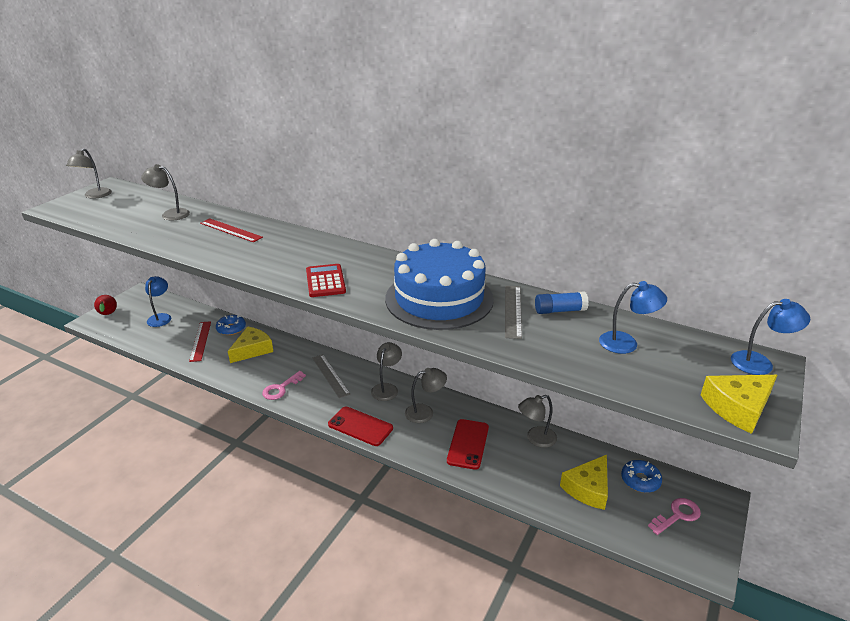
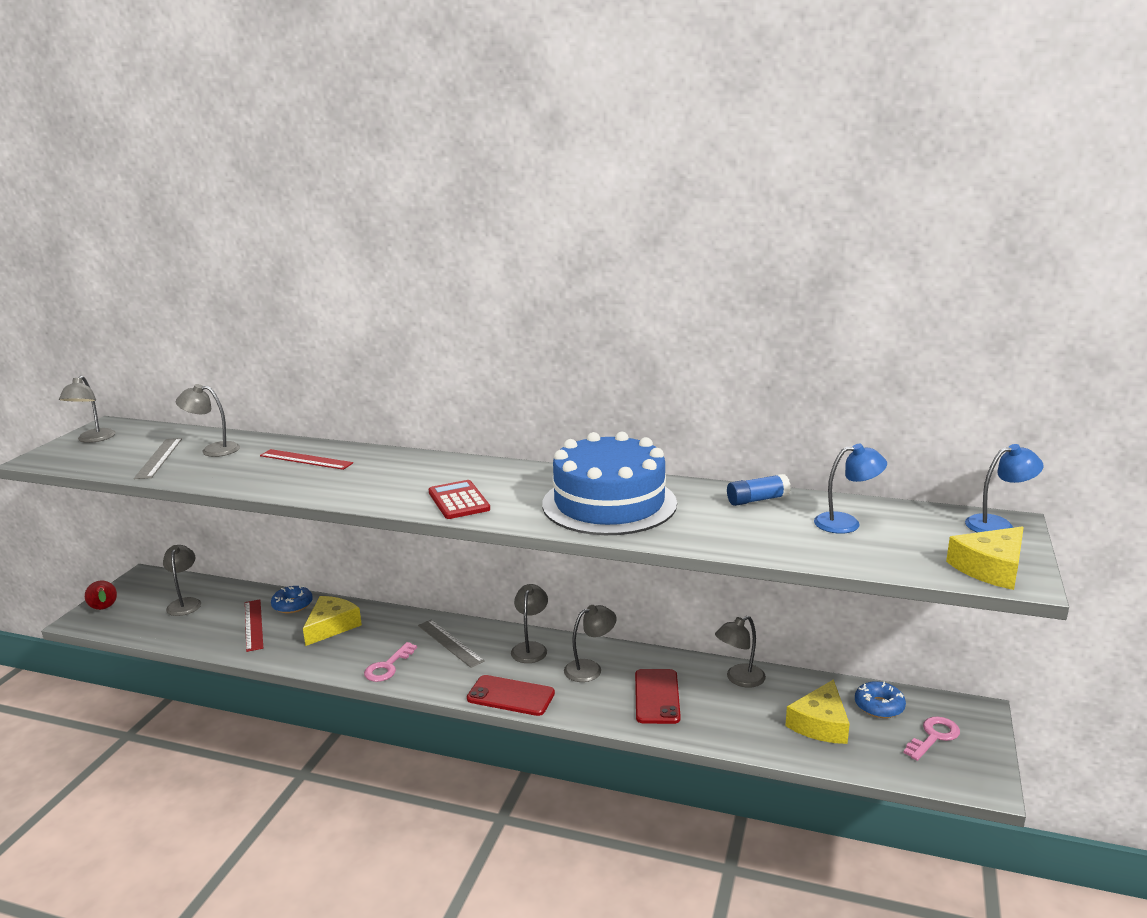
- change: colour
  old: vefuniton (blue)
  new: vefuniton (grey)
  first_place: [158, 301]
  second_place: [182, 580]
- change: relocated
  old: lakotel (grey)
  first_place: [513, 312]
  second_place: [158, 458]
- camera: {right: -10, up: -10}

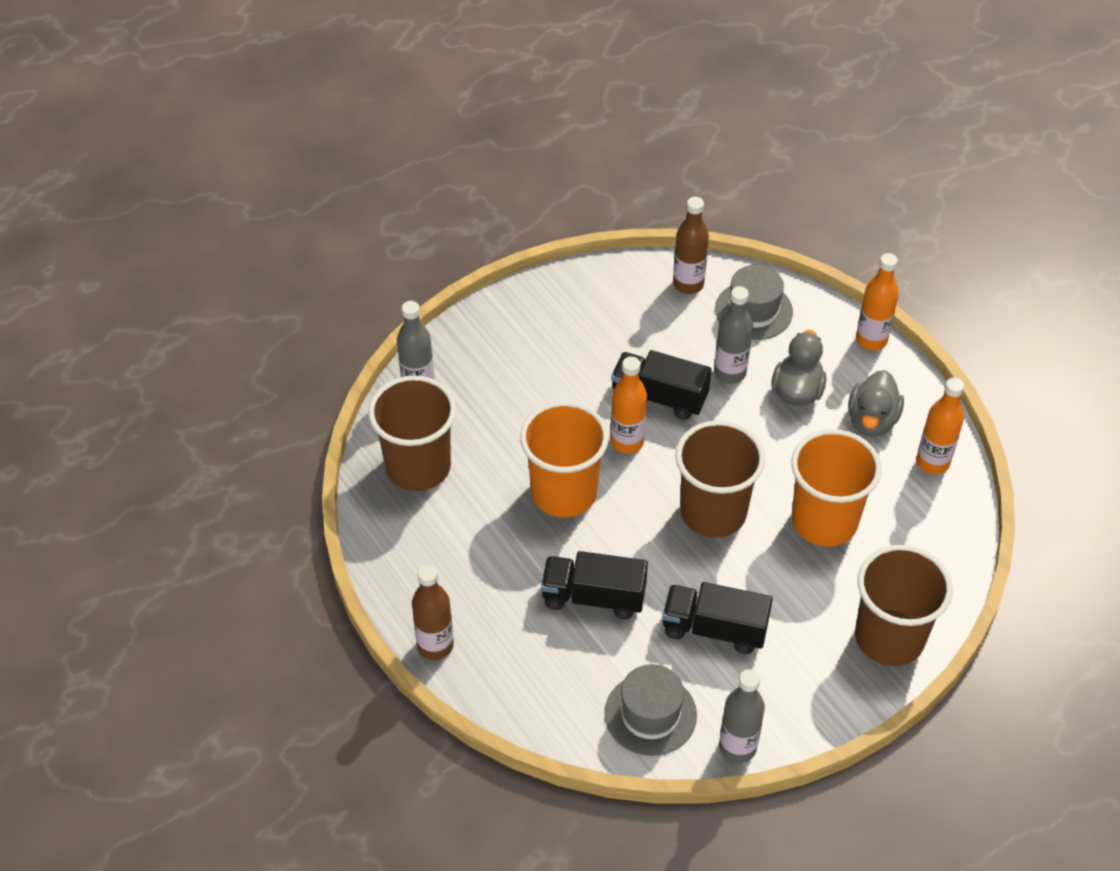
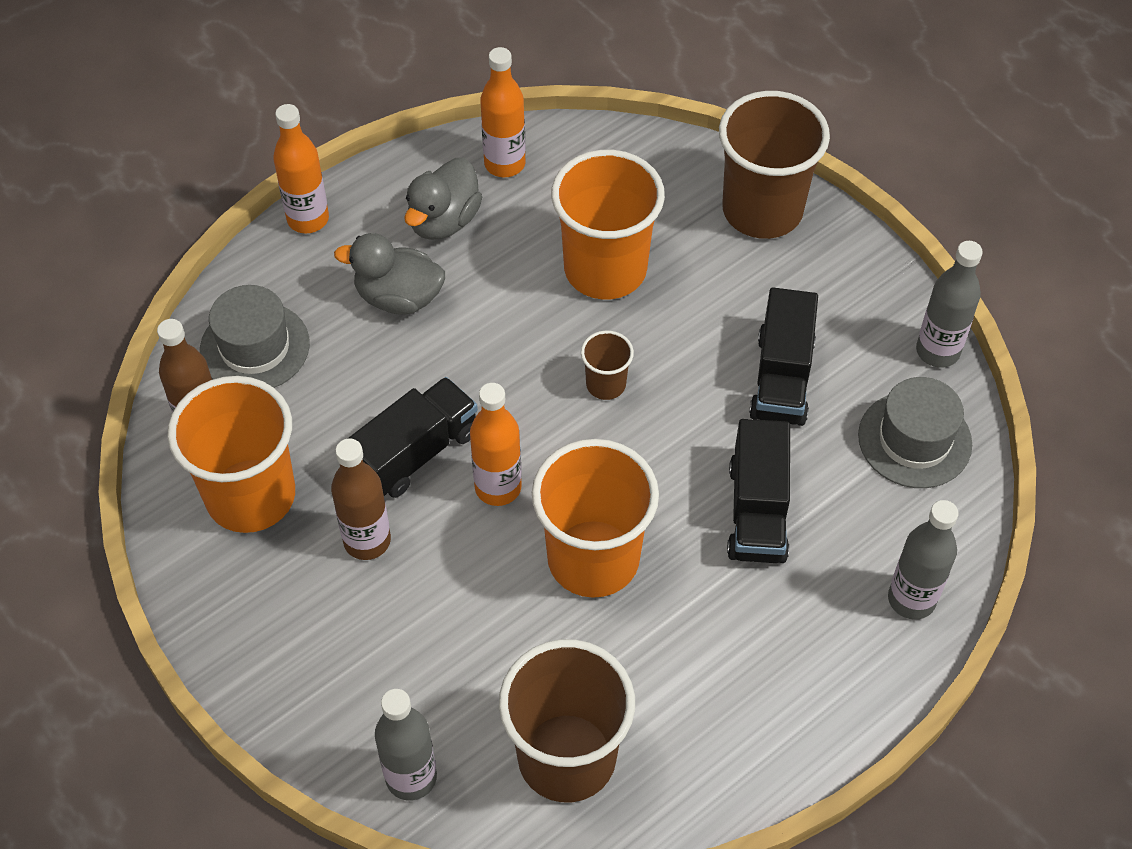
- change: relocated
  old: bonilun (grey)
  first_place: [733, 335]
  second_place: [923, 560]
- change: spun
  old: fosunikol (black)
  first_place: [661, 385]
  second_place: [412, 437]
  degrees: -150
- change: spun
  old: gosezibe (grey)
  first_place: [876, 403]
  second_place: [443, 199]
  degrees: 105
- change: size
  old: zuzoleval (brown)
  first_place: [720, 479]
  second_place: [607, 365]
  factor: 0.46
- change: relocated
  old: bonilun (brown)
  first_place: [433, 612]
  second_place: [361, 499]
- change: appeared
  new: zuzoleval (orange)
  second_place: [231, 454]
- camera: {right: -95, up: 5}

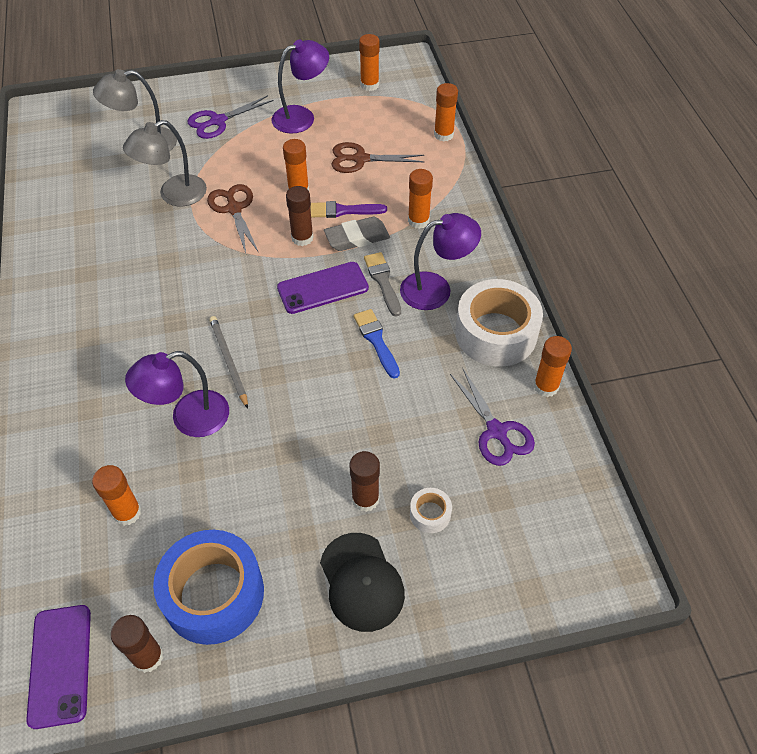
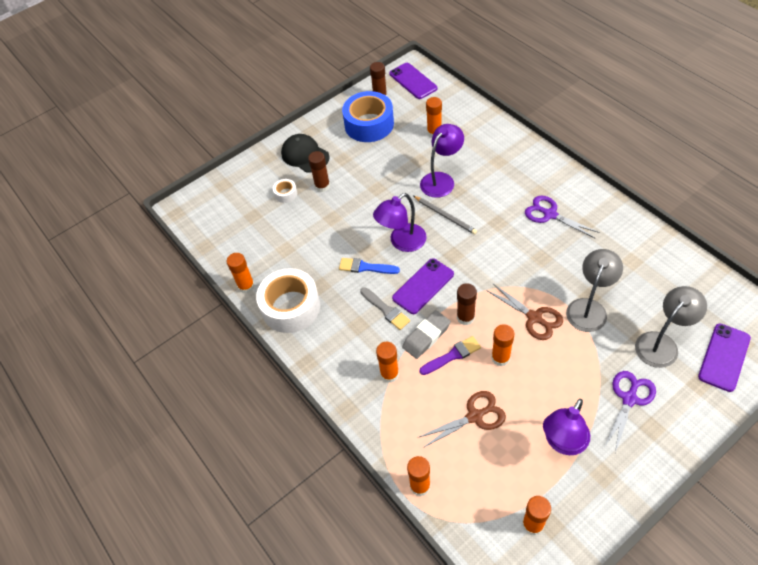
- change: relocated
  old: vefuniton (purple)
  first_place: [440, 261]
  second_place: [400, 222]
- change: spun
  old: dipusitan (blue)
  first_place: [377, 344]
  second_place: [369, 266]
  degrees: 150
- change: relocated
  old: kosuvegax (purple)
  first_place: [492, 416]
  second_place: [562, 217]
- change: appeared
  new: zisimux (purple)
  second_place: [724, 358]
- camera: {right: 160, up: 0}

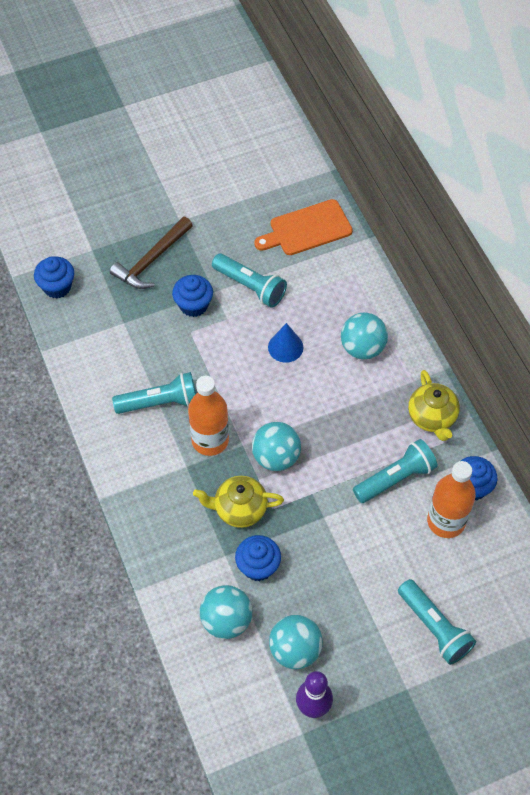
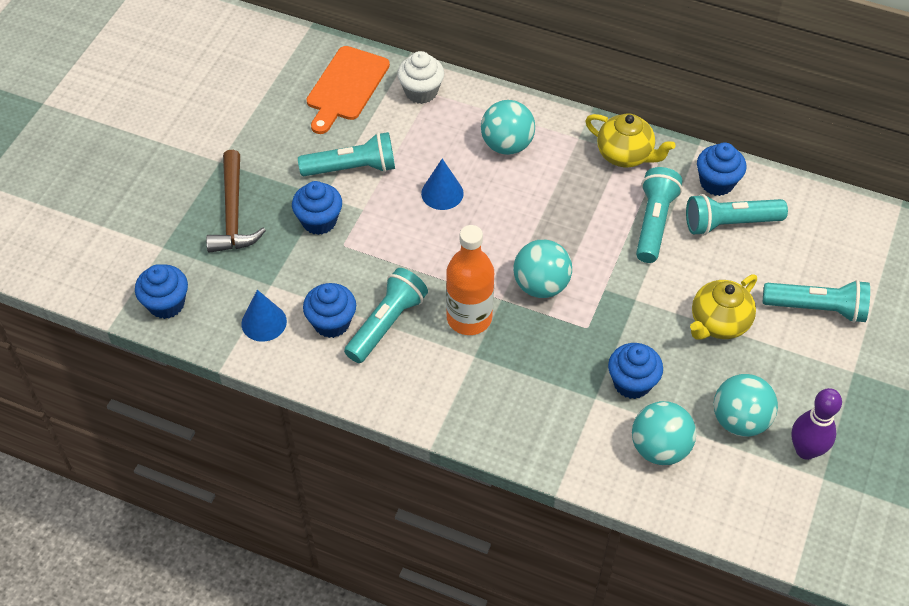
- change: exchanged
  old: bonilun (orange)
  new: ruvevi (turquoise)
  first_place: [451, 499]
  second_place: [737, 214]
- change: relocated
  old: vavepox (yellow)
  first_place: [238, 502]
  second_place: [723, 307]
- change: appeared
  new: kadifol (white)
  second_place: [420, 77]
- change: appeared
  new: kadifol (blue)
  second_place: [329, 310]
- change: appeared
  new: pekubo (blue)
  second_place: [264, 316]
- camera: {right: -45, up: -5}

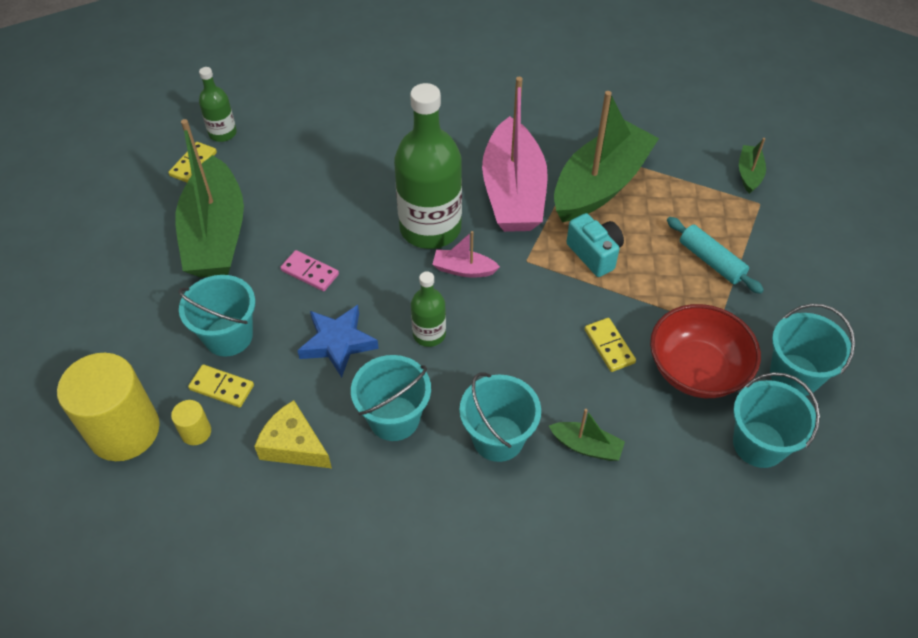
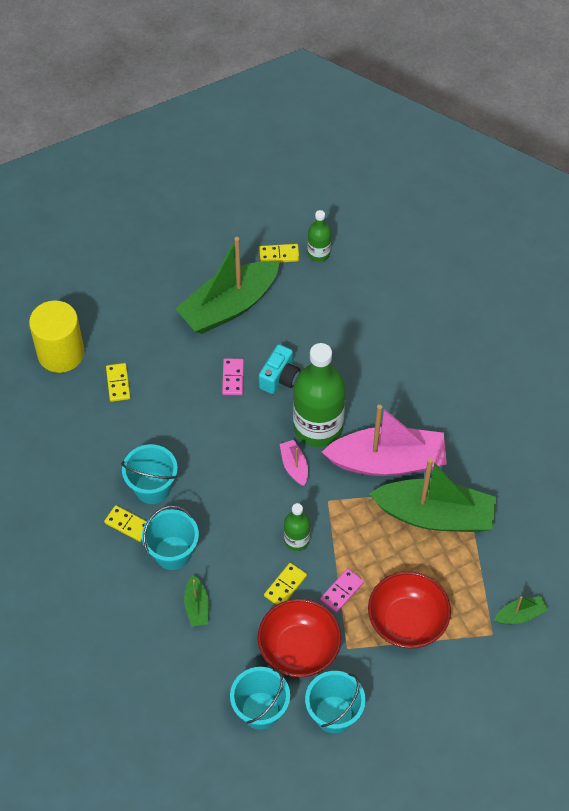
- change: spun
  old: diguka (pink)
  first_place: [515, 154]
  second_place: [384, 440]
  degrees: -150
- change: relocated
  old: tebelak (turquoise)
  first_place: [595, 245]
  second_place: [279, 369]
- change: exchanged
  old: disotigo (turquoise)
  new: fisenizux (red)
  first_place: [715, 255]
  second_place: [409, 610]
- change: relocated
  old: bonilun (green)
  first_place: [428, 309]
  second_place: [297, 527]
- change: missing
  old: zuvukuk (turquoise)
  first_place: [216, 316]
- change: missing
  old: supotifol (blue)
  first_place: [338, 341]
- change: missing
  old: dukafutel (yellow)
  first_place: [191, 422]
- change: missing
  old: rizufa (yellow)
  first_place: [293, 434]
- change: appeared
  new: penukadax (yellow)
  second_place: [125, 523]
- change: appeared
  new: penukadax (pink)
  second_place: [342, 590]
- camera: {right: 60, up: 5}

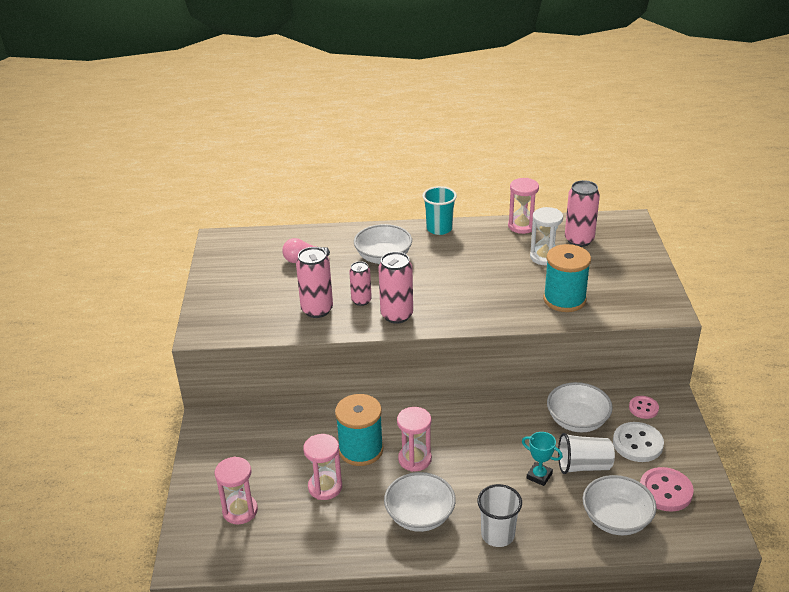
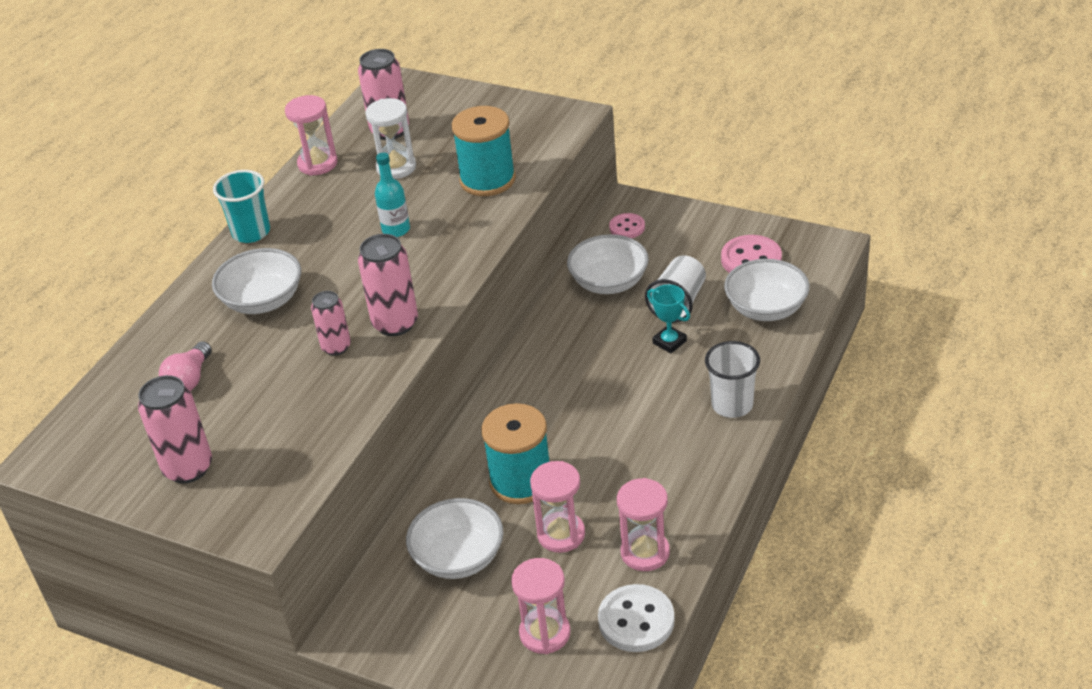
- change: relocated
  old: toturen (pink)
  first_place: [314, 282]
  second_place: [175, 429]
- change: relocated
  old: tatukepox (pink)
  first_place: [414, 439]
  second_place: [643, 524]
- change: relocated
  old: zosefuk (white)
  first_place: [638, 442]
  second_place: [636, 618]
- change: spun
  old: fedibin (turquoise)
  first_place: [542, 459]
  second_place: [668, 318]
  degrees: 75
- change: relocated
  old: fisenizux (white)
  first_place: [420, 502]
  second_place: [455, 538]
- change: appeared
  new: bonilun (turquoise)
  second_place: [392, 195]
- camera: {right: -60, up: 5}

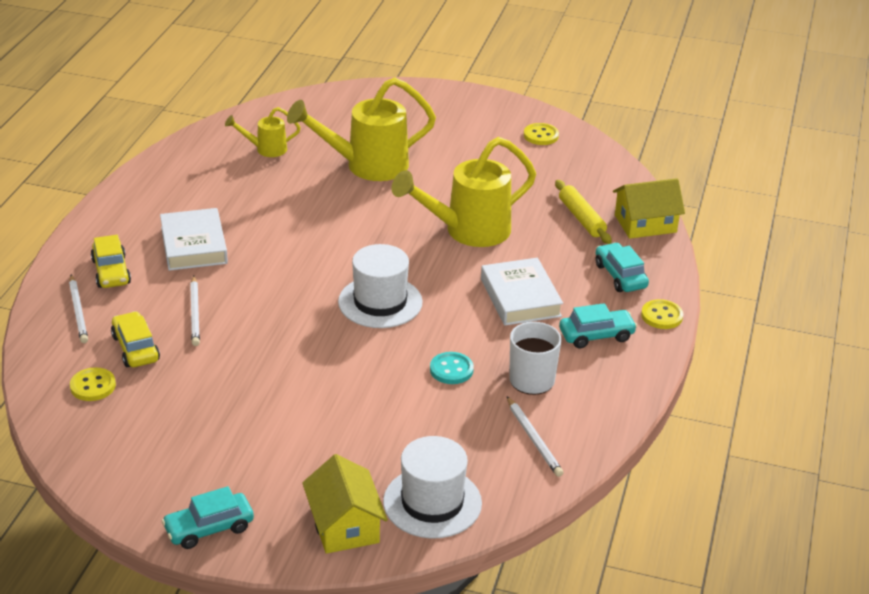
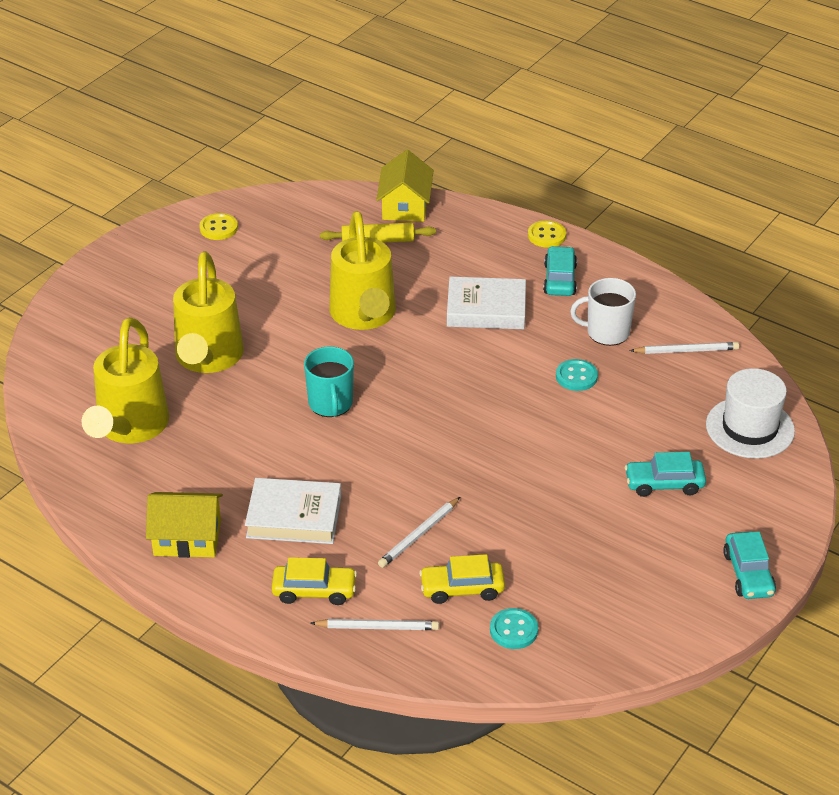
- change: size
  old: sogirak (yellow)
  first_place: [263, 132]
  second_place: [125, 380]
  factor: 1.99
- change: relocated
  old: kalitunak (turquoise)
  first_place: [622, 267]
  second_place: [665, 474]
- change: missing
  old: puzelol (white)
  first_place: [380, 286]
- change: spun
  old: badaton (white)
  first_place: [195, 311]
  second_place: [419, 532]
  degrees: 120
- change: colour
  old: zosefuk (yellow)
  new: zosefuk (turquoise)
  first_place: [93, 384]
  second_place: [514, 628]
- change: relocated
  old: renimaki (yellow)
  first_place: [345, 504]
  second_place: [184, 525]
- change: appeared
  new: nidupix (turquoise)
  second_place: [329, 381]
- camera: {right: -70, up: 5}

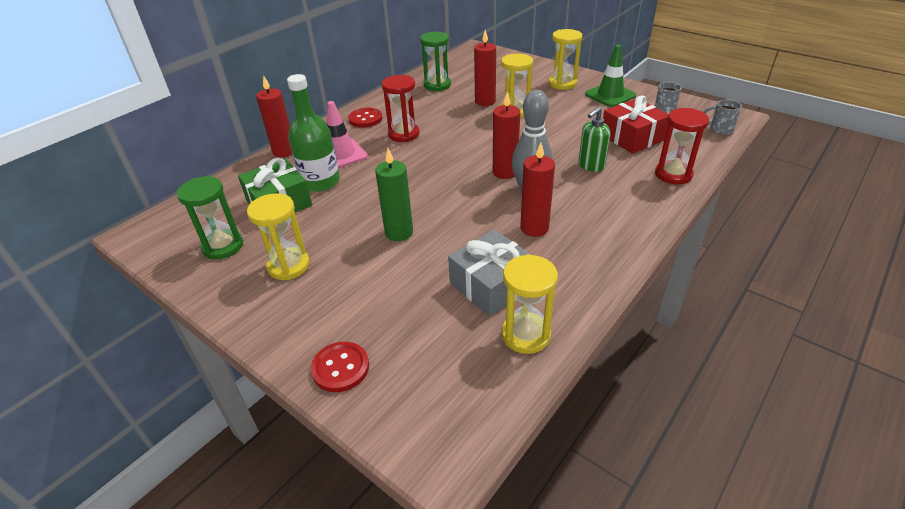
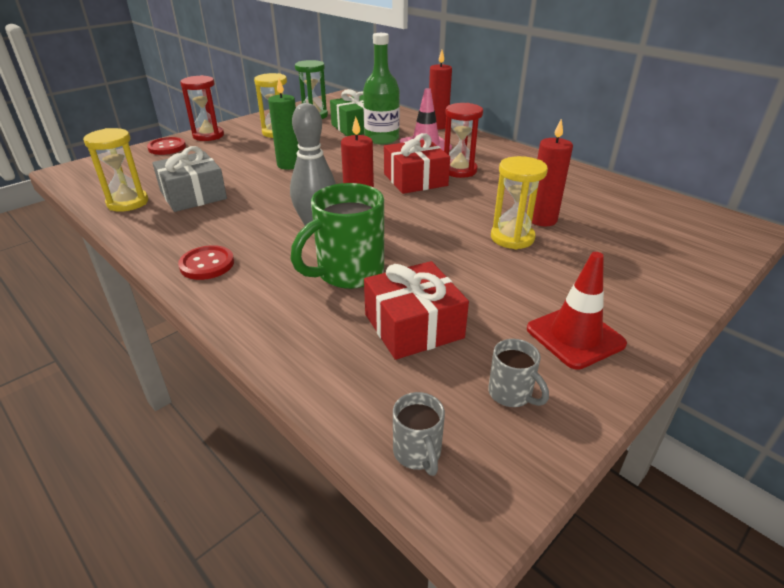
- change: missing
  old: tatukepox (yellow)
  first_place: [565, 59]
- change: missing
  old: tatukepox (green)
  first_place: [435, 61]
- change: colour
  old: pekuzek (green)
  new: pekuzek (red)
  first_place: [610, 76]
  second_place: [577, 311]
- change: spun
  old: nidupix (grey)
  first_place: [722, 117]
  second_place: [419, 434]
  degrees: 135
- change: exchanged
  old: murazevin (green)
  new: nidupix (green)
  first_place: [594, 139]
  second_place: [337, 236]
- change: relocated
  old: zosefuk (red)
  first_place: [365, 118]
  second_place: [206, 262]
- change: relocated
  old: tatukepox (red)
  first_place: [682, 146]
  second_place: [202, 108]
- change: missing
  old: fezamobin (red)
  first_place: [537, 190]
- change: appeared
  new: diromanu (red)
  second_place: [417, 163]
- camera: {right: 95, up: -5}

